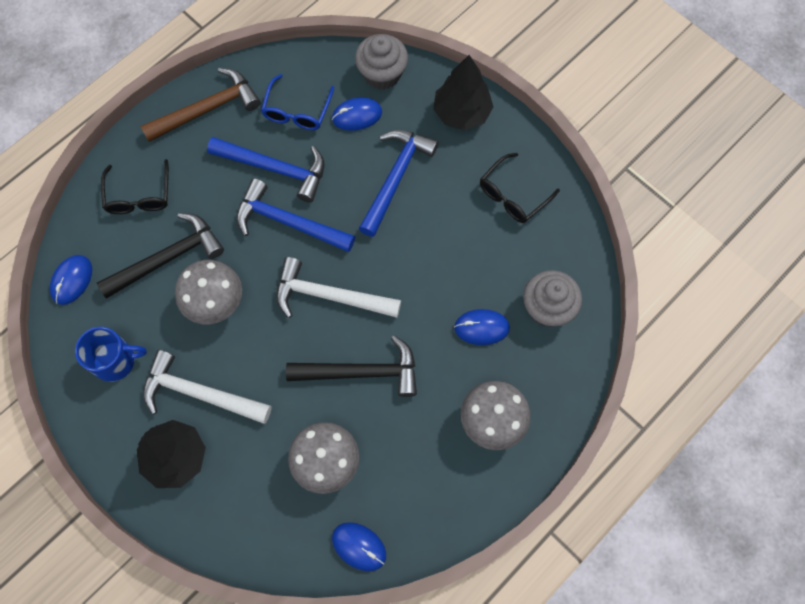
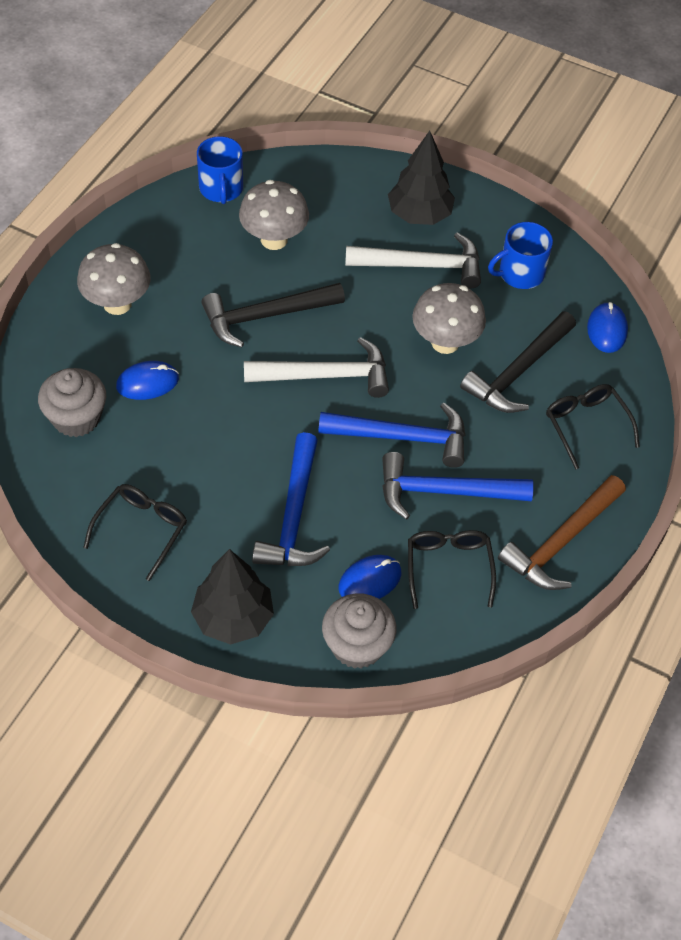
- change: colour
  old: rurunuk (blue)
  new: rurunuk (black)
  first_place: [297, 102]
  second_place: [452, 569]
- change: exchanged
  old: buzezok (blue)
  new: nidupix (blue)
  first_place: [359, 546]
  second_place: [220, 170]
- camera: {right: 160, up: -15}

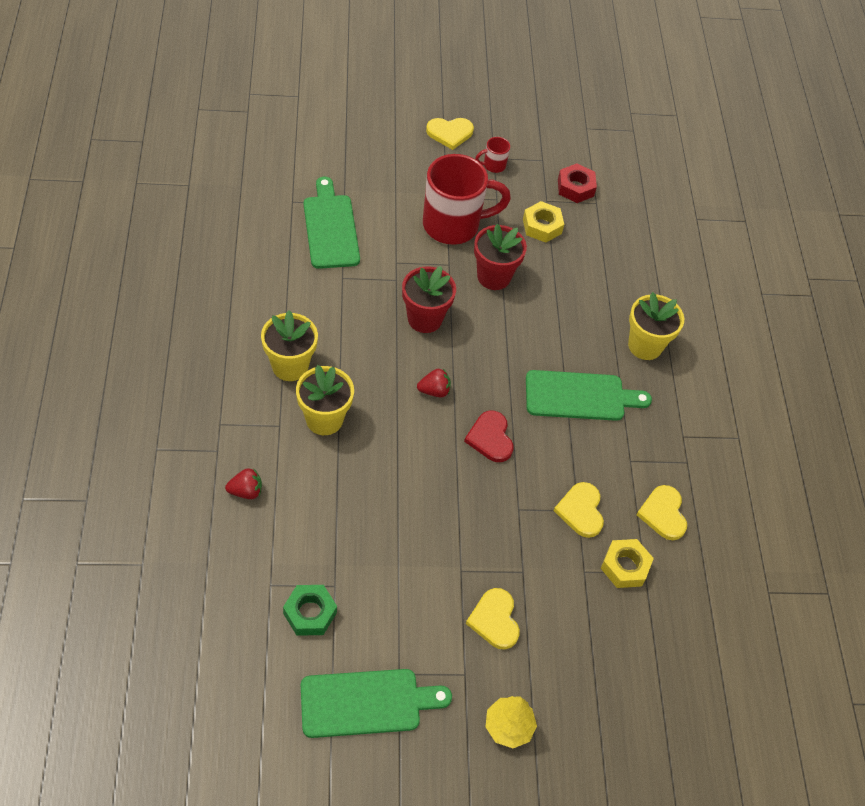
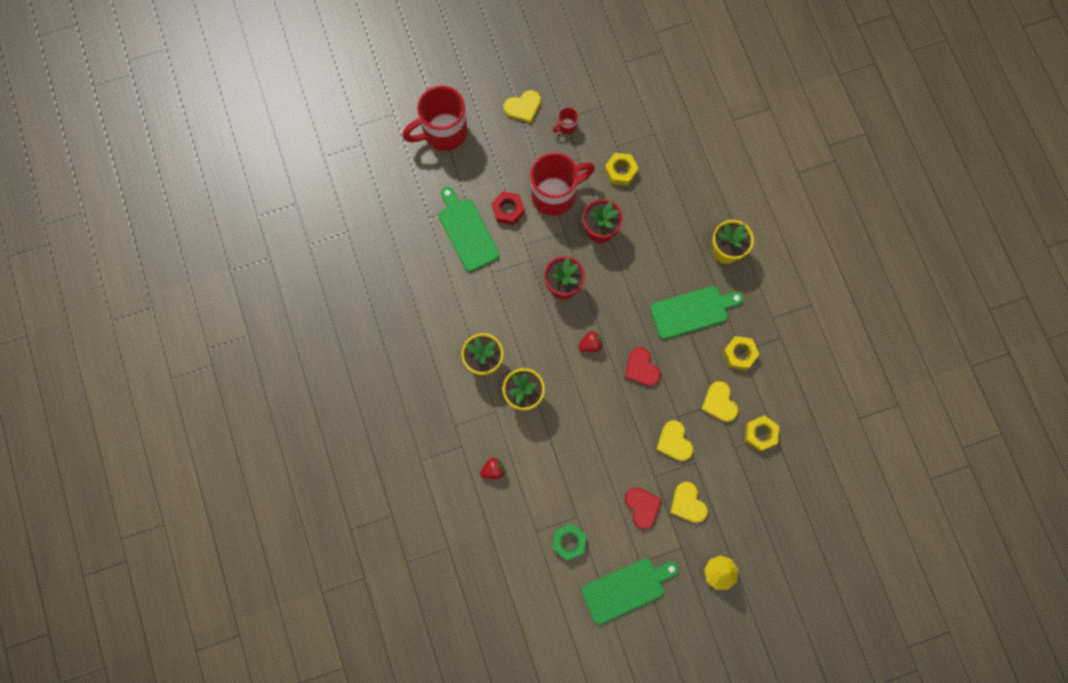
- change: relocated
  old: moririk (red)
  first_place: [577, 183]
  second_place: [508, 208]
- change: relocated
  old: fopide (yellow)
  first_place: [661, 512]
  second_place: [674, 440]
- change: appeared
  new: nidupix (red)
  second_place: [434, 118]
- change: appeared
  new: moririk (yellow)
  second_place: [741, 353]
- change: appeared
  new: fopide (red)
  second_place: [643, 508]
- camera: {right: -10, up: 20}

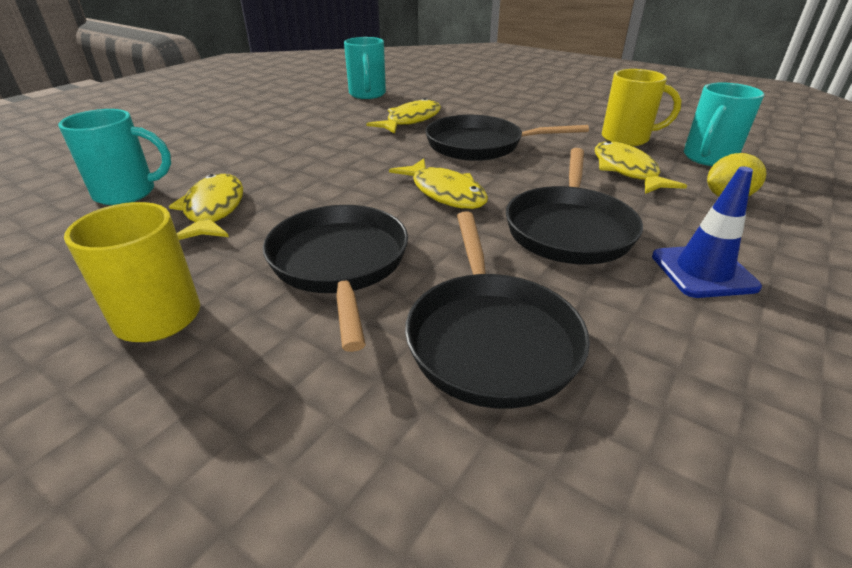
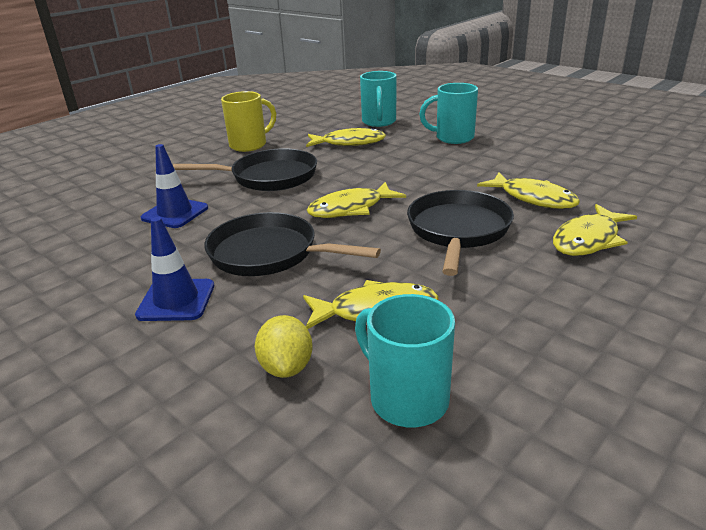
- change: relocated
  old: nidupix (turquoise)
  first_place: [365, 68]
  second_place: [448, 113]
- change: missing
  old: nidupix (yellow)
  first_place: [641, 107]
- change: exchanged
  old: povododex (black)
  new: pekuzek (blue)
  first_place: [497, 310]
  second_place: [174, 186]
- change: appeared
  new: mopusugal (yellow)
  second_place: [595, 230]
- camera: {right: 100, up: -5}

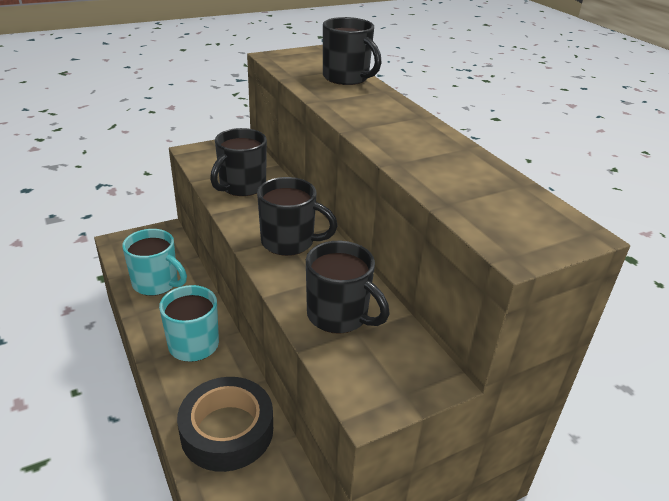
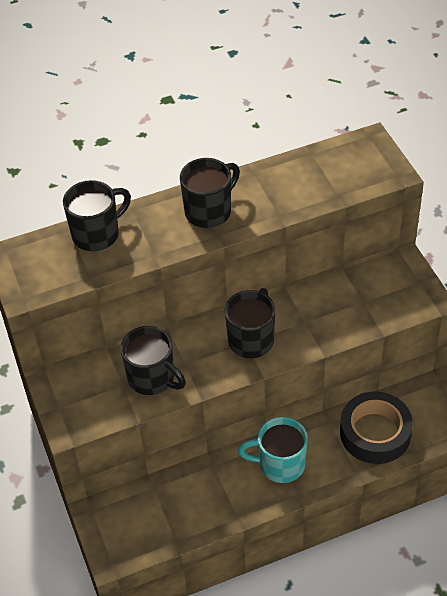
- change: missing
  old: nidupix (turquoise)
  first_place: [154, 262]
- change: relocated
  old: nidupix (black)
  first_place: [348, 287]
  second_place: [210, 193]
- camera: {right: -80, up: 15}

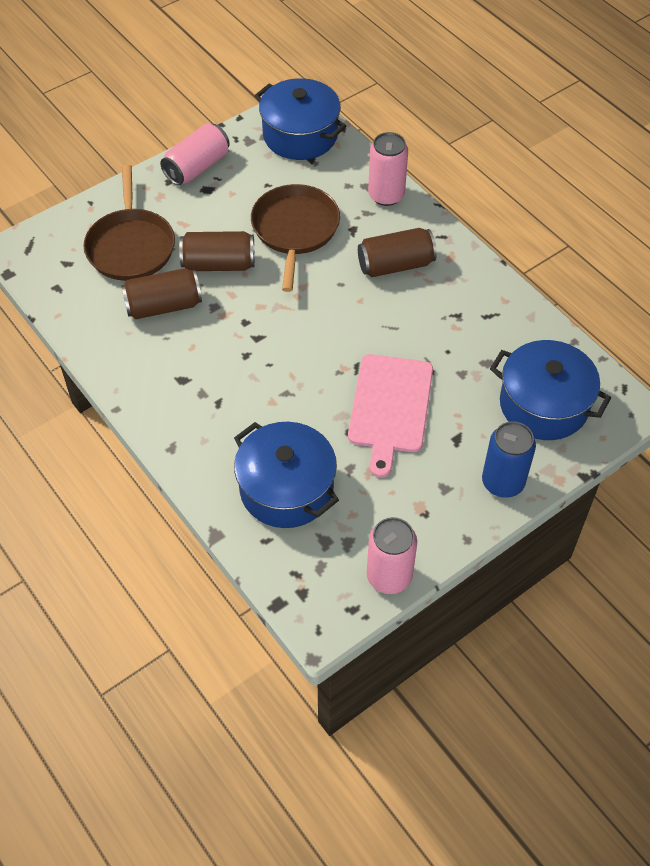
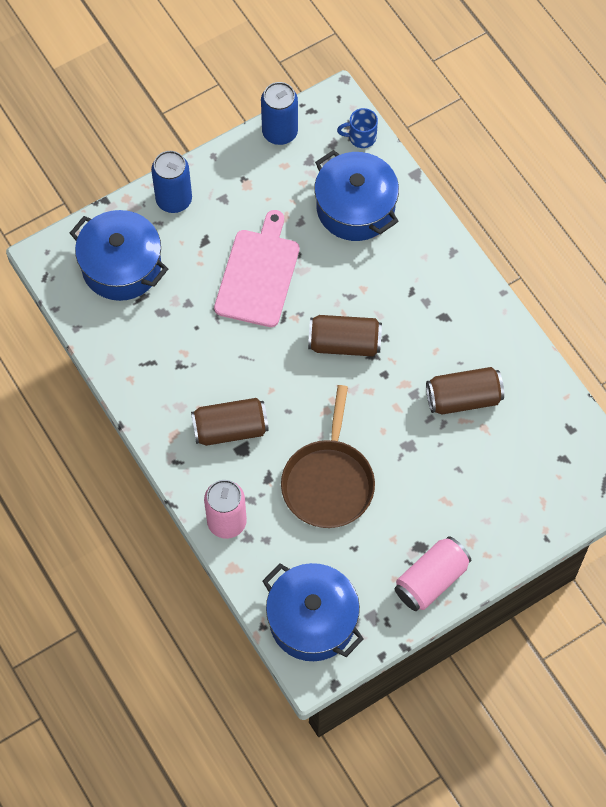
- change: missing
  old: povododex (brown)
  first_place: [129, 223]
- change: relocated
  old: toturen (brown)
  first_place: [217, 251]
  second_place: [345, 335]
- change: colour
  old: toturen (pink)
  new: toturen (blue)
  first_place: [392, 555]
  second_place: [279, 113]
- change: appeared
  new: nidupix (blue)
  second_place: [357, 128]
- camera: {right: -175, up: 10}

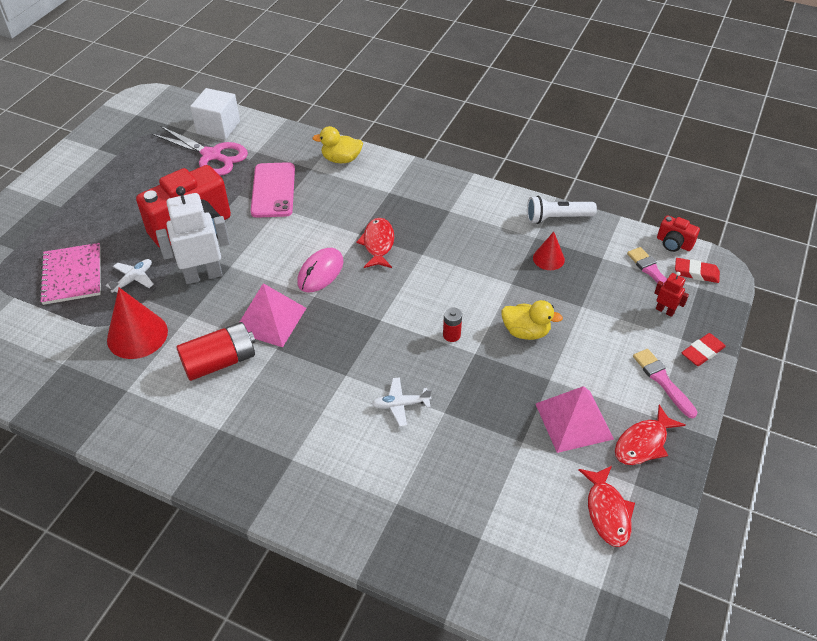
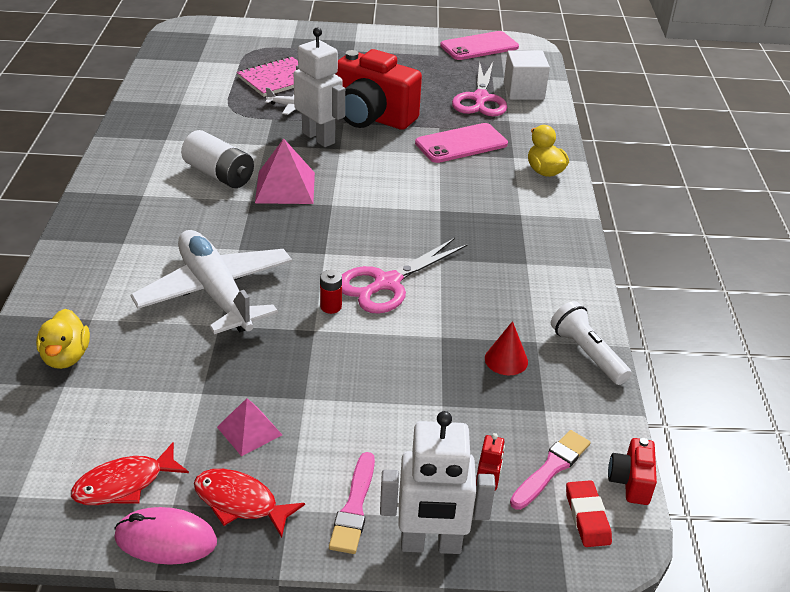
- change: missing
  old: mopusugal (red)
  first_place: [375, 243]
- change: relocated
  old: buzezok (pink)
  first_place: [320, 270]
  second_place: [165, 536]
- change: missing
  old: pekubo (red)
  first_place: [137, 323]
- change: relocated
  old: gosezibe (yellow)
  first_place: [532, 320]
  second_place: [63, 339]
- change: colour
  old: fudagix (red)
  new: fudagix (white)
  first_place: [216, 351]
  second_place: [217, 159]
- change: exchanged
  old: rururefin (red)
  new: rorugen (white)
  first_place: [703, 349]
  second_place: [437, 482]
- change: spun
  old: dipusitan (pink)
  first_place: [665, 383]
  second_place: [352, 503]
  degrees: 150
- change: size
  old: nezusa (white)
  first_place: [402, 402]
  second_place: [211, 282]
  factor: 2.5
- change: size
  old: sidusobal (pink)
  first_place: [575, 419]
  second_place: [249, 427]
  factor: 0.62
- change: appeared
  new: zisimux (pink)
  second_place: [479, 45]
- change: appeared
  new: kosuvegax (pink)
  second_place: [405, 276]
- camera: {right: 65, up: -10}

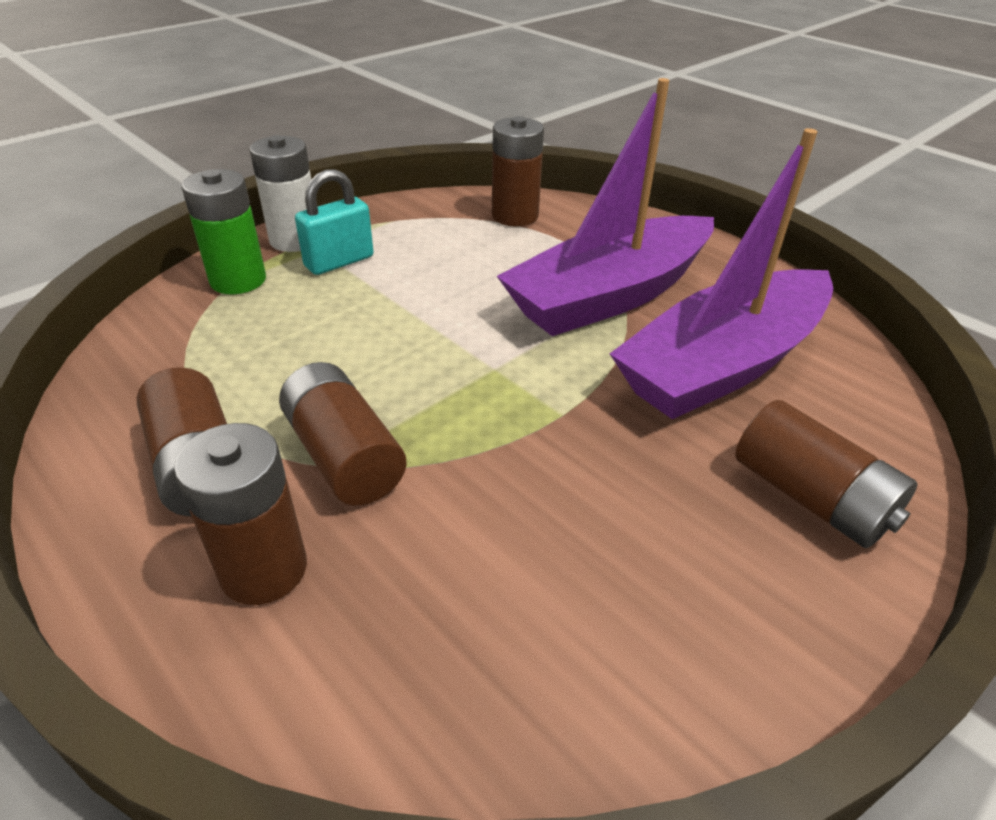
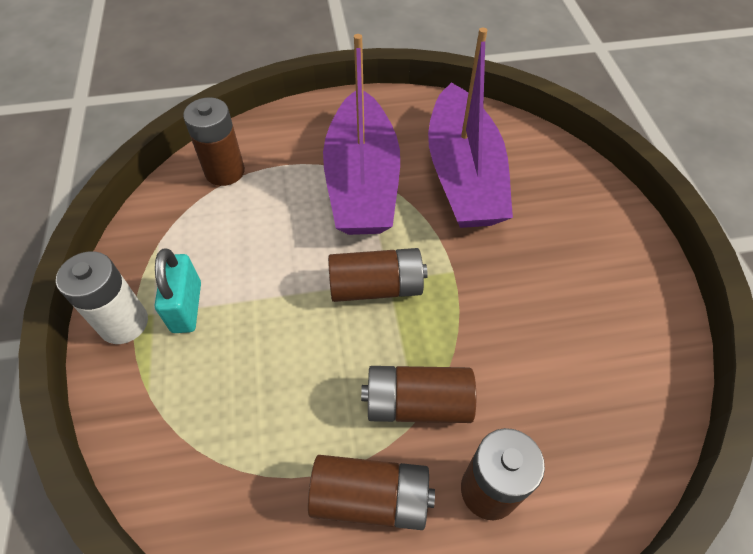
- change: missing
  old: fudagix (green)
  first_place: [223, 231]
- change: relocated
  old: fudagix (brown)
  first_place: [826, 474]
  second_place: [378, 275]
- camera: {right: -55, up: 15}

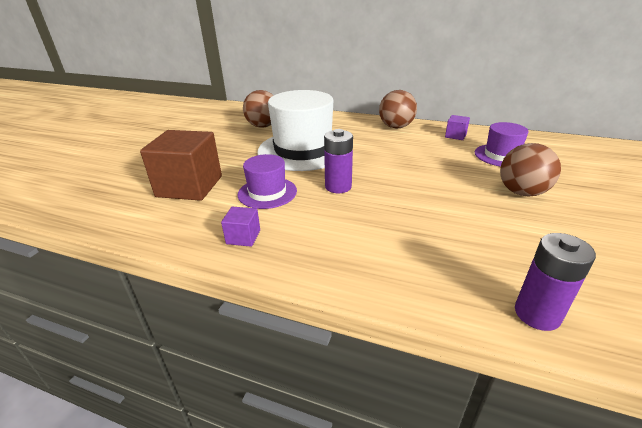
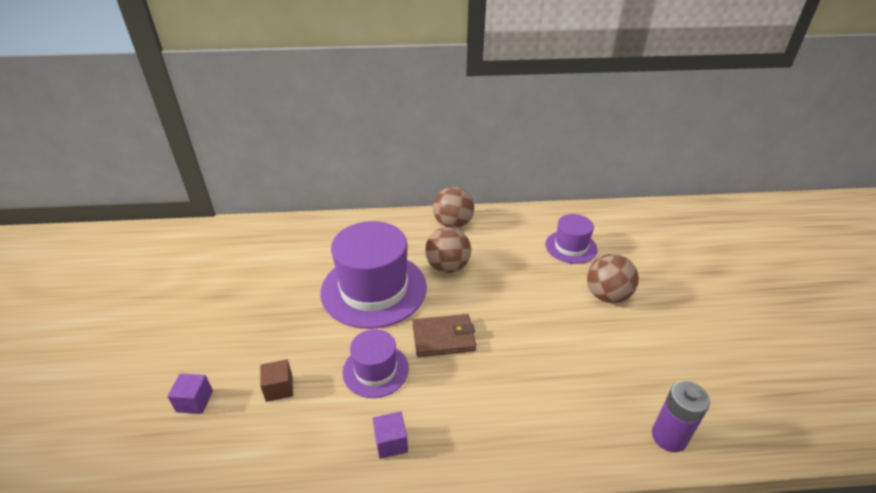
- change: relocated
  old: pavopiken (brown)
  first_place: [258, 109]
  second_place: [448, 250]
- change: colour
  old: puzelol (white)
  new: puzelol (purple)
  first_place: [296, 130]
  second_place: [373, 275]
- change: relocated
  old: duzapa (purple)
  first_place: [457, 127]
  second_place: [190, 394]
- change: exchanged
  old: fudagix (purple)
  new: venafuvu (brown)
  first_place: [338, 161]
  second_place: [444, 335]
- change: size
  old: duzapa (brown)
  first_place: [181, 165]
  second_place: [276, 381]
  factor: 0.45
- camera: {right: -25, up: 5}

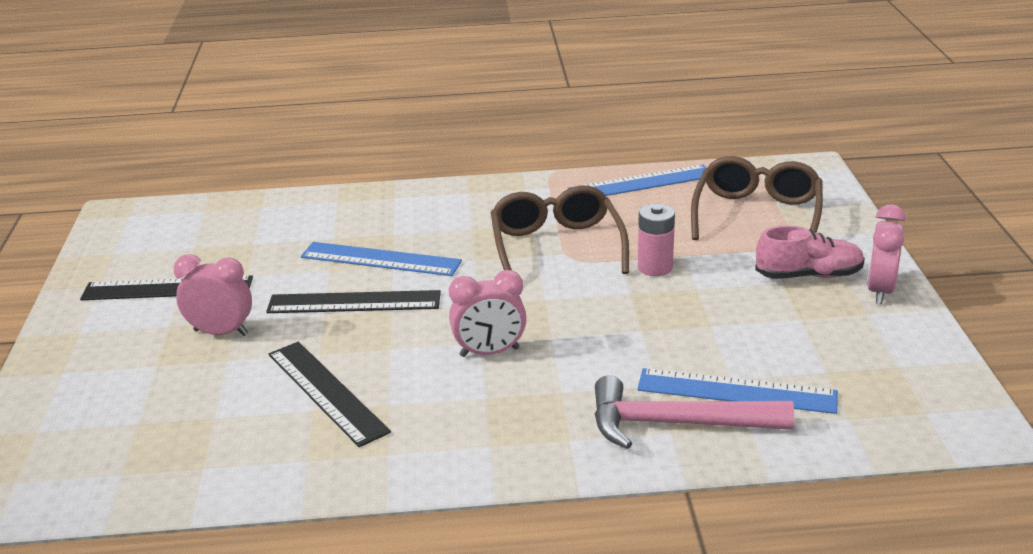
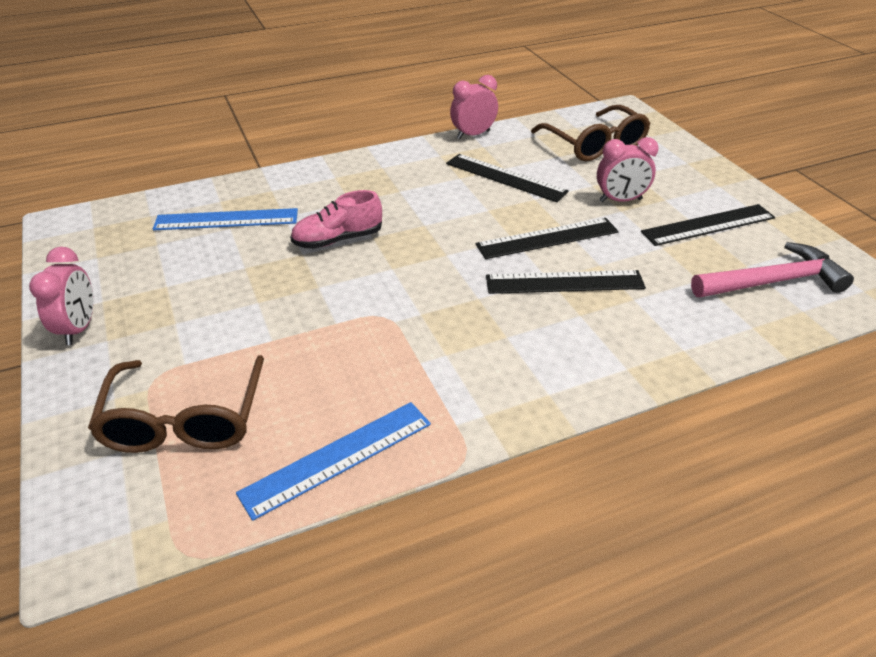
- change: relocated
  old: rurunuk (brown)
  first_place: [560, 229]
  second_place: [591, 133]
- change: missing
  old: fudagix (pink)
  first_place: [656, 240]
- change: relocated
  old: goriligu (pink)
  first_place: [810, 252]
  second_place: [336, 219]
- change: colour
  old: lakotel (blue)
  new: lakotel (black)
  first_place: [381, 259]
  second_place: [566, 282]
- change: relocated
  old: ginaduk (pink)
  first_place: [488, 313]
  second_place: [474, 107]
- change: relocated
  old: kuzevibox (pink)
  first_place: [694, 412]
  second_place: [772, 269]
- camera: {right: 160, up: 10}

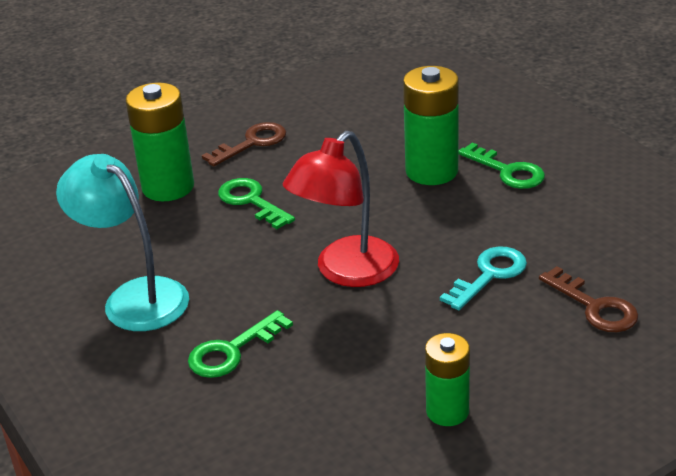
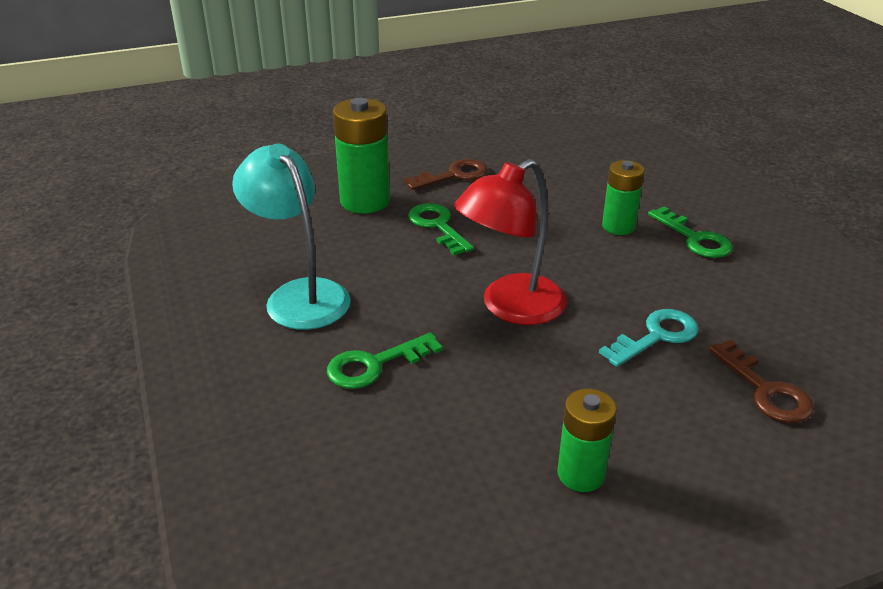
- change: size
  old: fudagix (green)
  first_place: [431, 125]
  second_place: [623, 197]
  factor: 0.63
- camera: {right: 10, up: 0}

